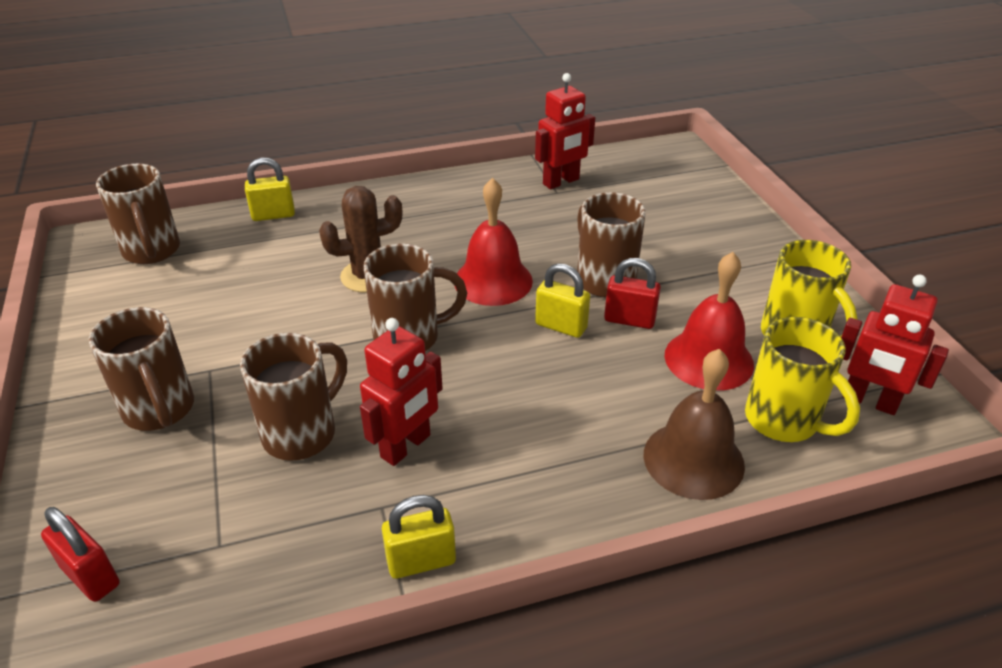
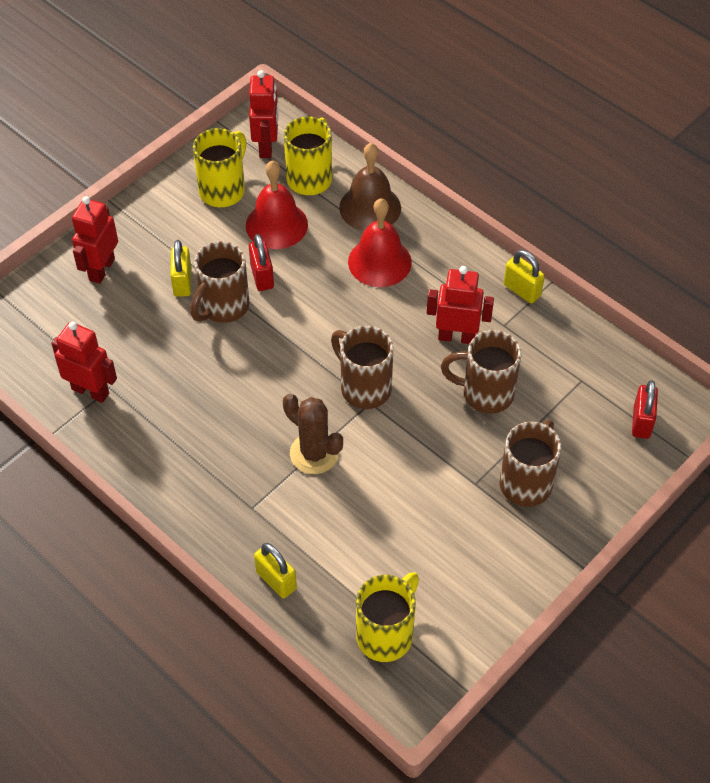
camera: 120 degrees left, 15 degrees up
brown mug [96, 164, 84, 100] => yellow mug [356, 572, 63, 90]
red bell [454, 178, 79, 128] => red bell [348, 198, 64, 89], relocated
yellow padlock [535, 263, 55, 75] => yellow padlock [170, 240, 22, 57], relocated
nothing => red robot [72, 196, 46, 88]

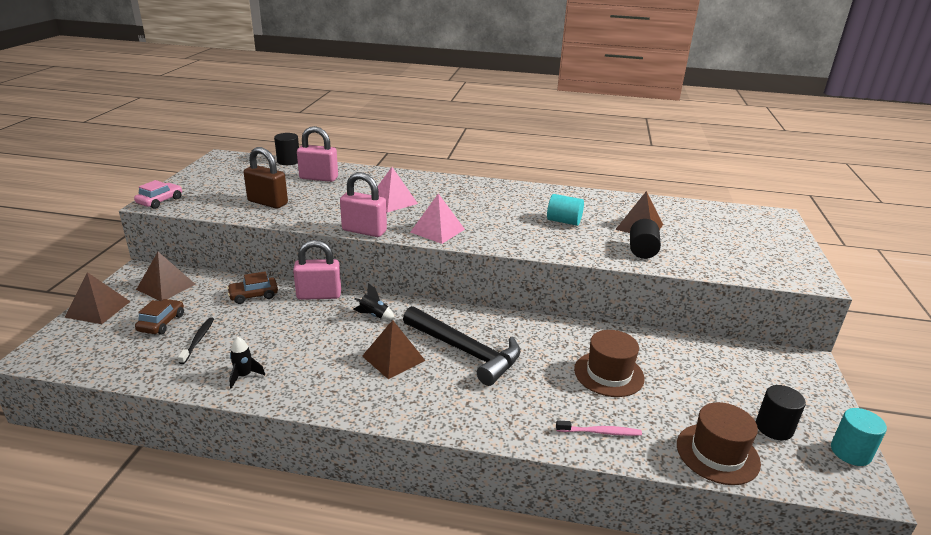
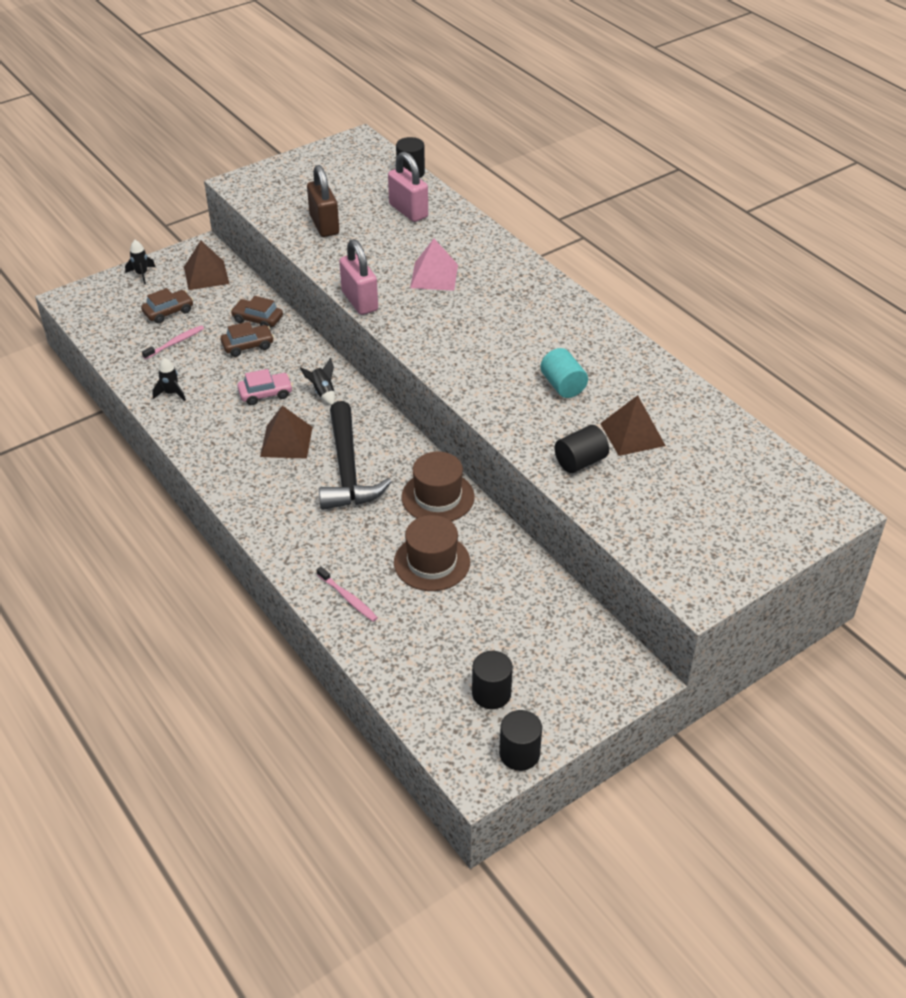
camera: 45 degrees right, 15 degrees up
pink car [134, 180, 48, 29] => pink car [237, 369, 56, 36], relocated
pink pyramid [410, 193, 55, 51] => nothing
pink padlock [293, 240, 48, 60] => nothing
brown pyramid [65, 272, 66, 52] => black rocket [125, 240, 30, 44]
black toothbrush [178, 317, 36, 47] => pink toothbrush [142, 325, 62, 34]
brown hat [677, 402, 84, 83] => brown hat [401, 452, 74, 69], relocated
turquoise cylinder [831, 408, 56, 58] => black cylinder [499, 710, 43, 61]
nothing => brown car [221, 322, 53, 35]

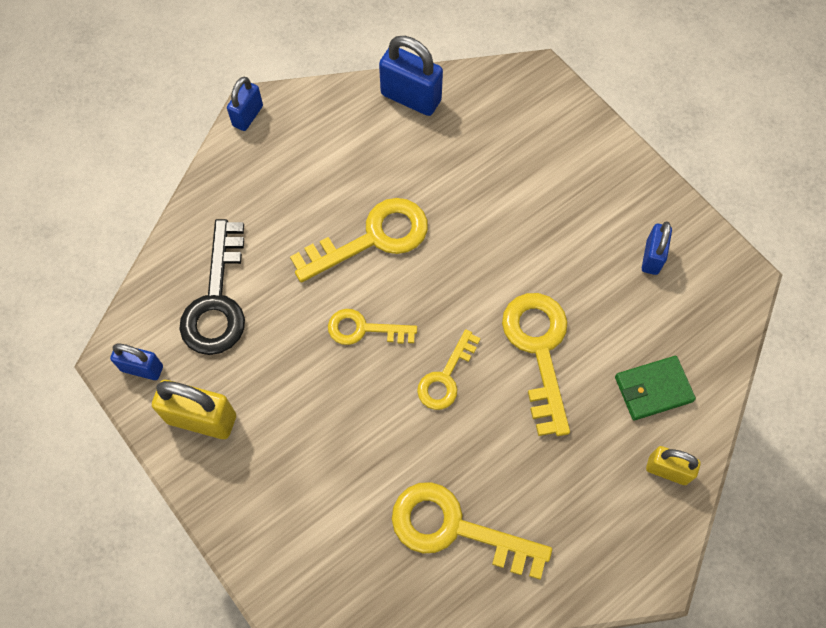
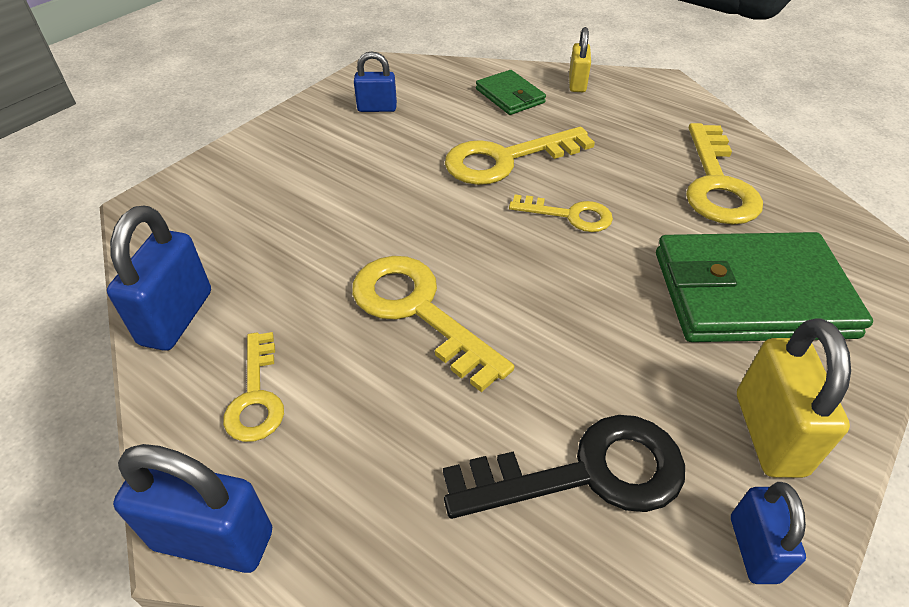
camera: 105 degrees left, 20 degrees down
blue padlock [227, 77, 36, 54] => blue padlock [113, 444, 159, 129], x1.61
yellow key [328, 309, 89, 36] => yellow key [223, 332, 61, 110], relocated
nothing => green wallet [656, 232, 217, 110]

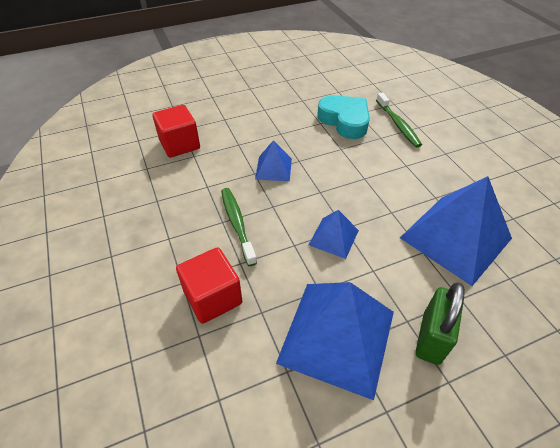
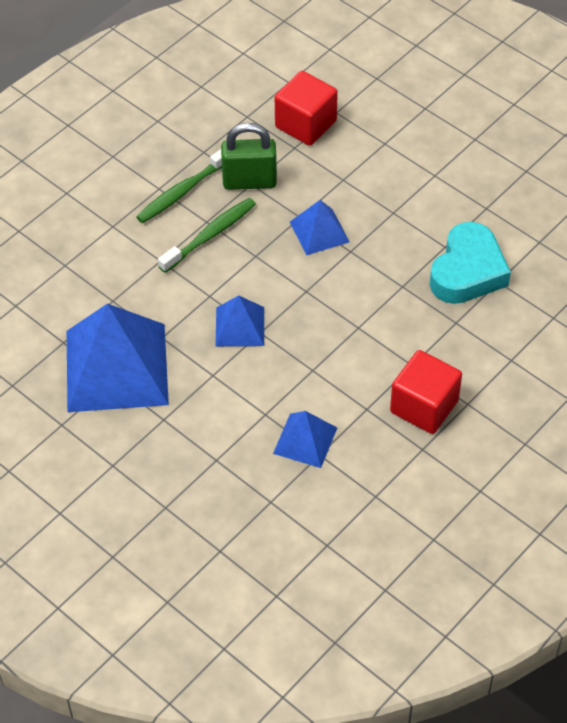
camera: 65 degrees right, 5 degrees up
green toothbrush [376, 92, 46, 56] => green toothbrush [136, 149, 86, 74], relocated
blue pyramid [400, 176, 112, 110] => blue pyramid [273, 411, 64, 57], x0.49
red cube [176, 247, 66, 77] => red cube [390, 350, 72, 84], relocated
green padlock [416, 283, 49, 82] => green padlock [221, 123, 56, 67], relocated

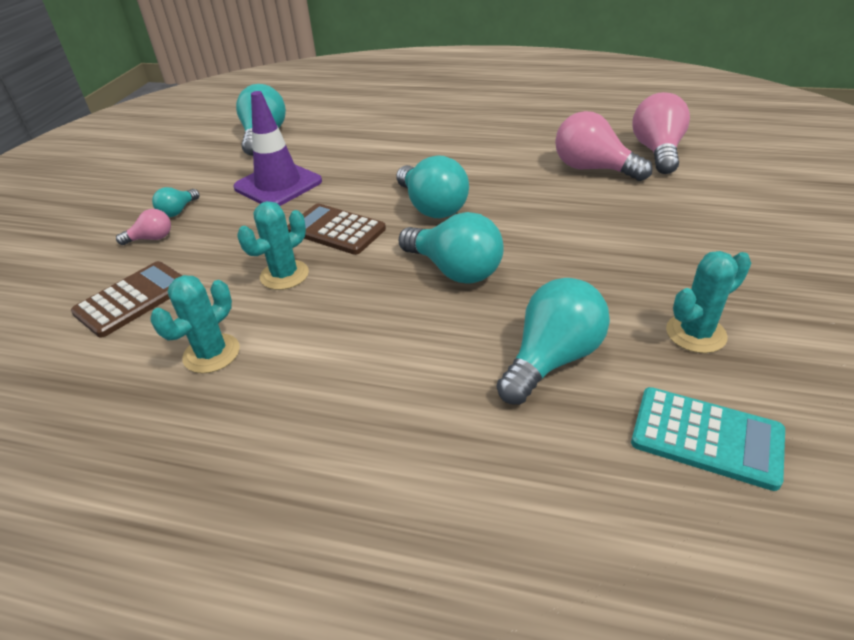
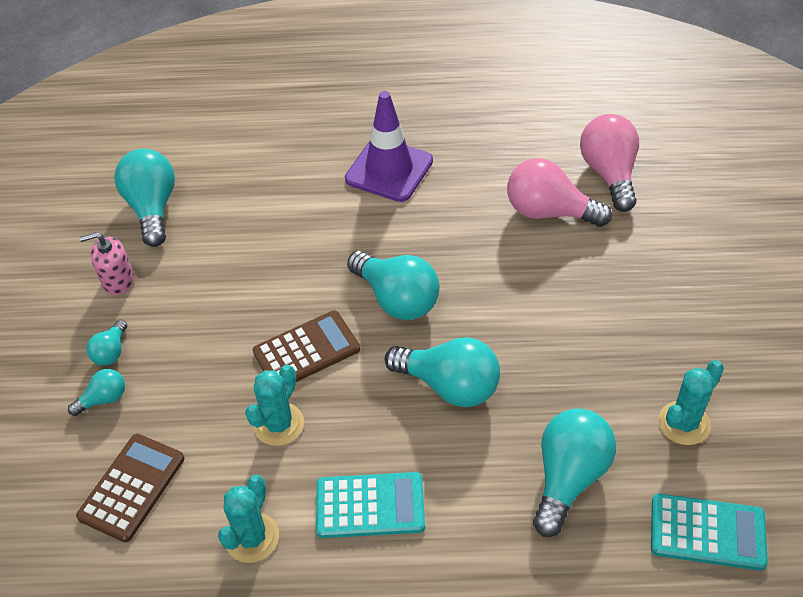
camera: 15 degrees left, 10 degrees up
purple traffic cone [234, 91, 88, 115] => purple traffic cone [345, 91, 88, 111], relocated
brown calculator [287, 203, 99, 52] => brown calculator [253, 310, 107, 72], 135 degrees clockwise
pink light bulb [116, 209, 55, 36] => turquoise light bulb [68, 369, 57, 47]
nothing => pink soap dispenser [80, 232, 54, 63]
nothing => turquoise calculator [316, 472, 109, 66]

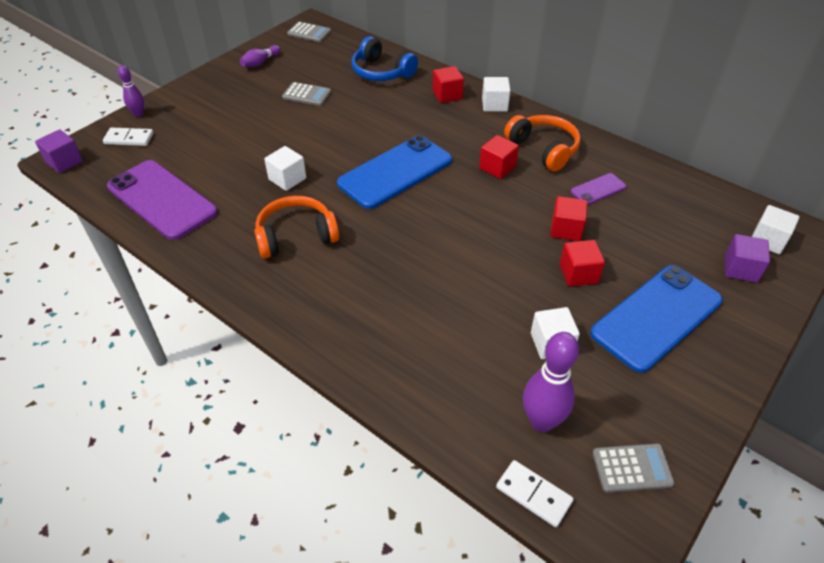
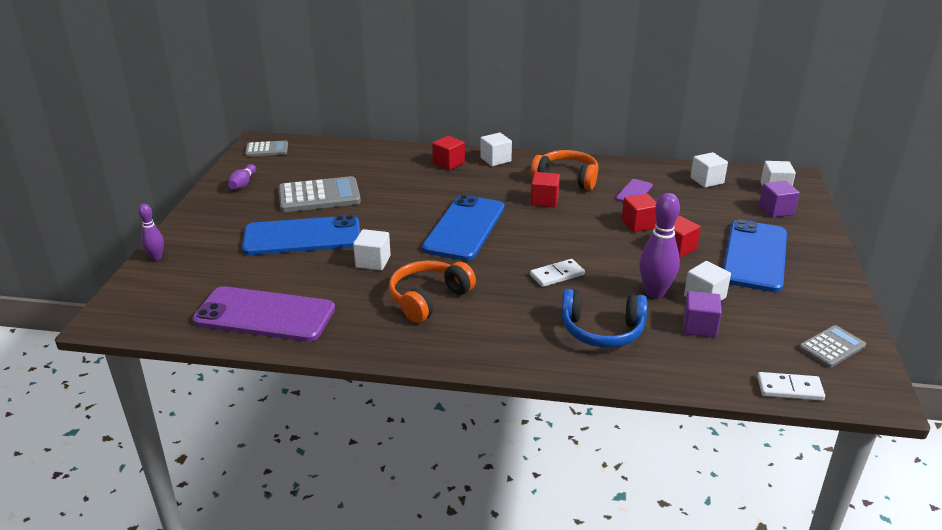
camera: 30 degrees left, 15 degrees down
blue headphones [351, 36, 67, 45] => blue headphones [561, 289, 86, 59], relocated
grey calculator [282, 82, 49, 24] => grey calculator [278, 176, 83, 36], x1.74
white domino [103, 128, 50, 18] => white domino [530, 259, 55, 28], relocated
purple cube [35, 129, 48, 44] => purple cube [683, 291, 39, 47], relocated
purple bowling pin [523, 332, 56, 100] => purple bowling pin [639, 193, 41, 105], relocated
nothing => white cube [690, 152, 38, 36]
nothing => blue phone [242, 215, 118, 40]

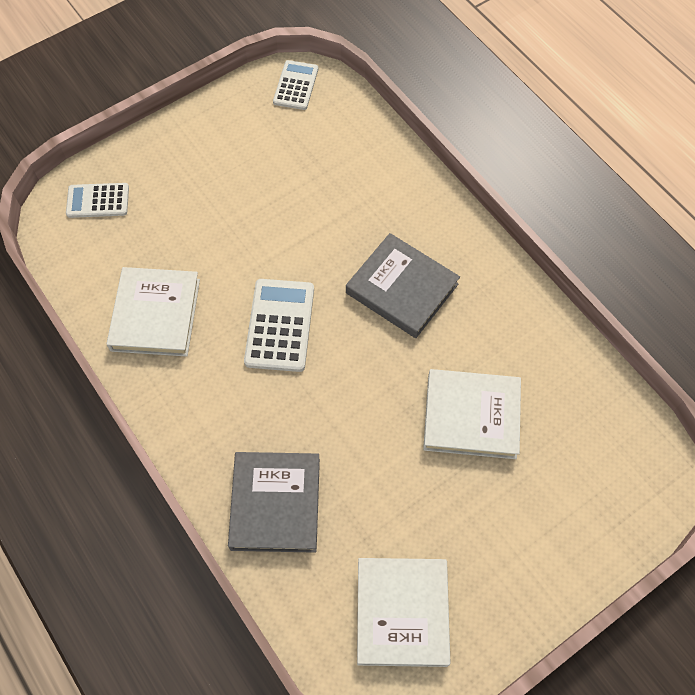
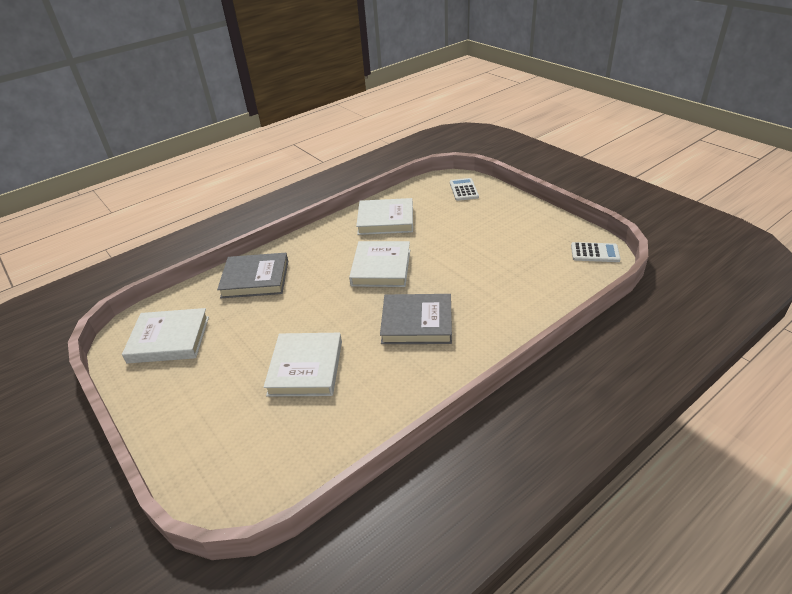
camera: 90 degrees right, 25 degrees down
grey book [346, 233, 114, 105] => grey book [380, 294, 72, 50], 60 degrees clockwise
white calculator [244, 279, 70, 93] => white book [349, 241, 61, 46]

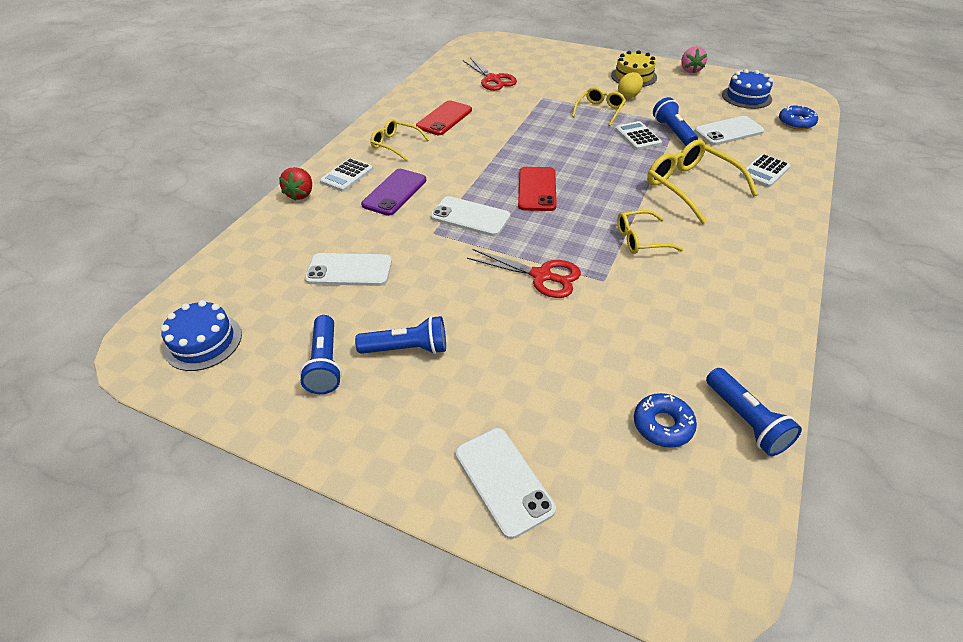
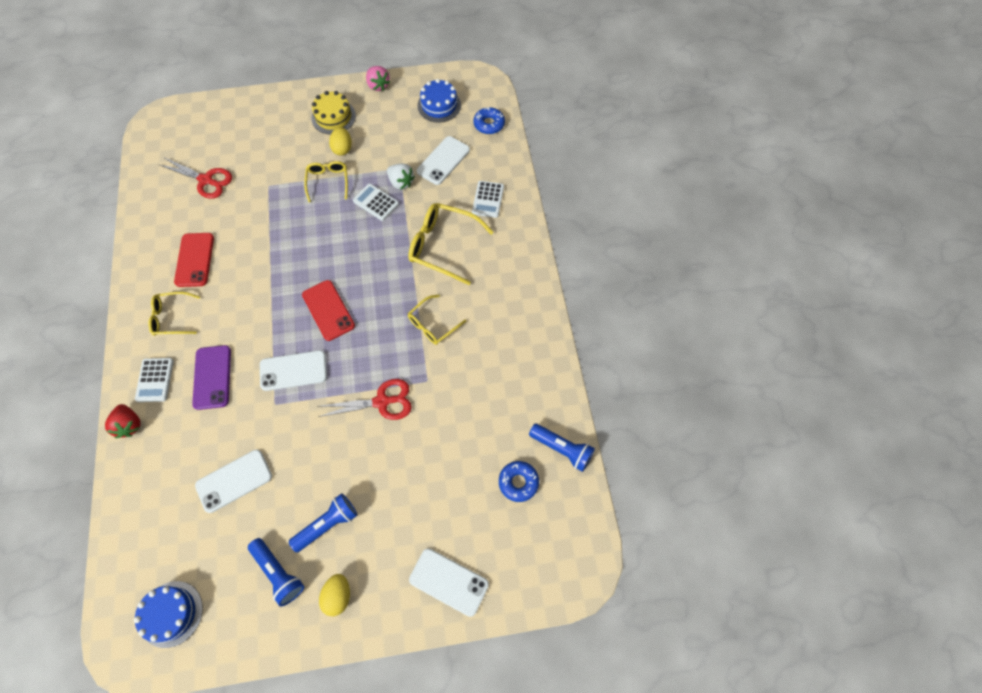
camera: 35 degrees left, 20 degrees up
blue flashlight [653, 97, 45, 49] => white strawberry [387, 163, 28, 27]
nothing => yellow egg [319, 574, 31, 42]

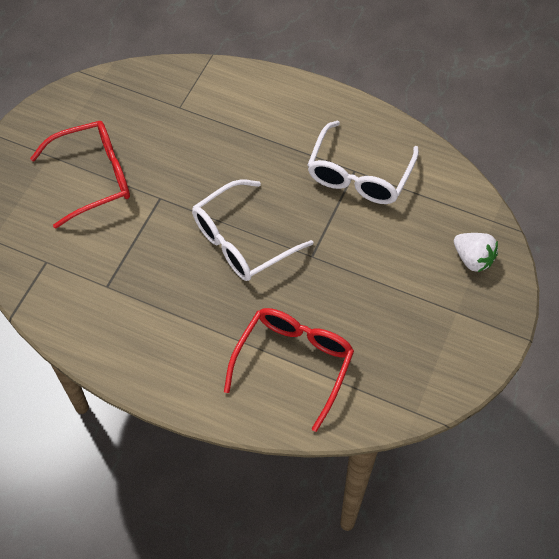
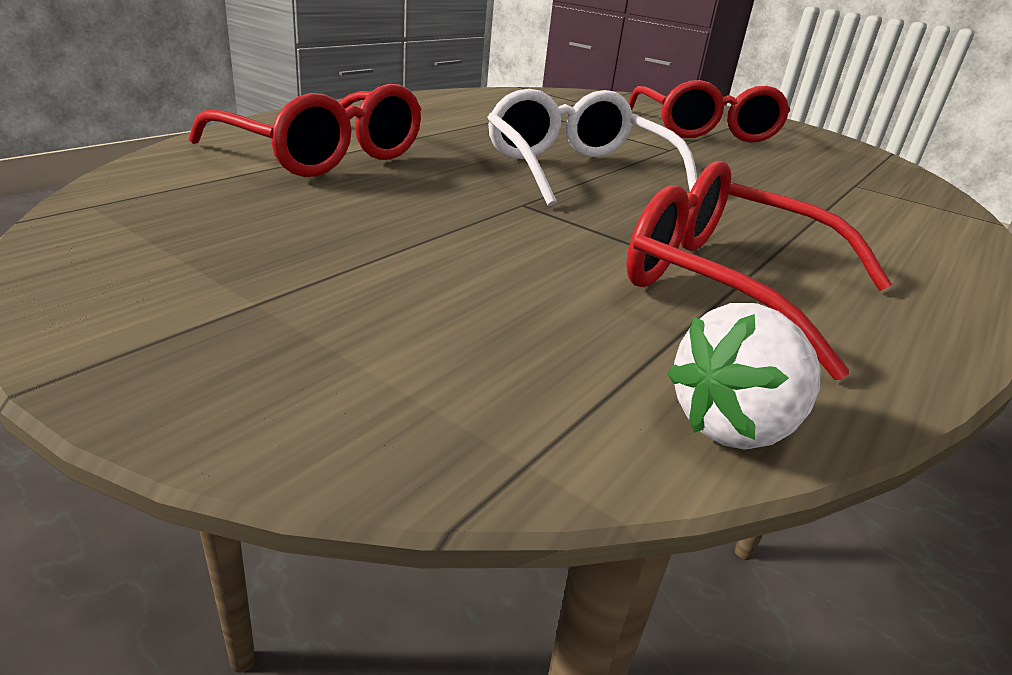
camera: 100 degrees right, 30 degrees down
white glasses [308, 121, 111, 83] => red glasses [626, 161, 266, 219]
white strawberry [454, 233, 44, 39] => white strawberry [667, 303, 154, 147], relocated

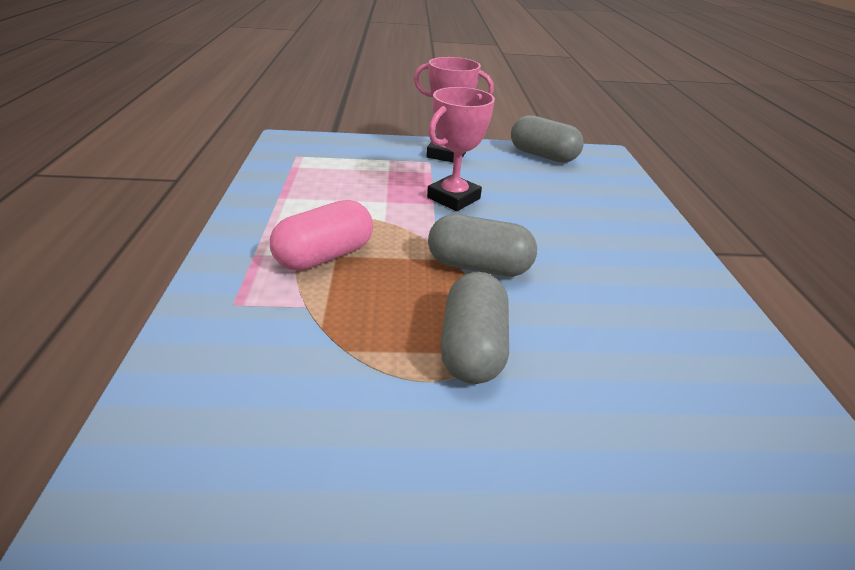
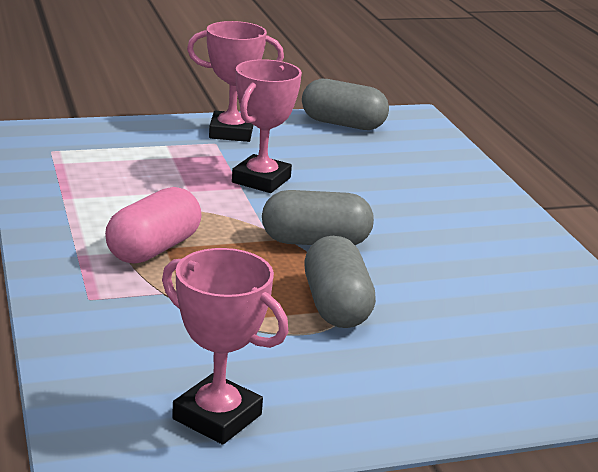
camera: 15 degrees left, 10 degrees down
nothing => pink trophy [162, 248, 126, 197]

